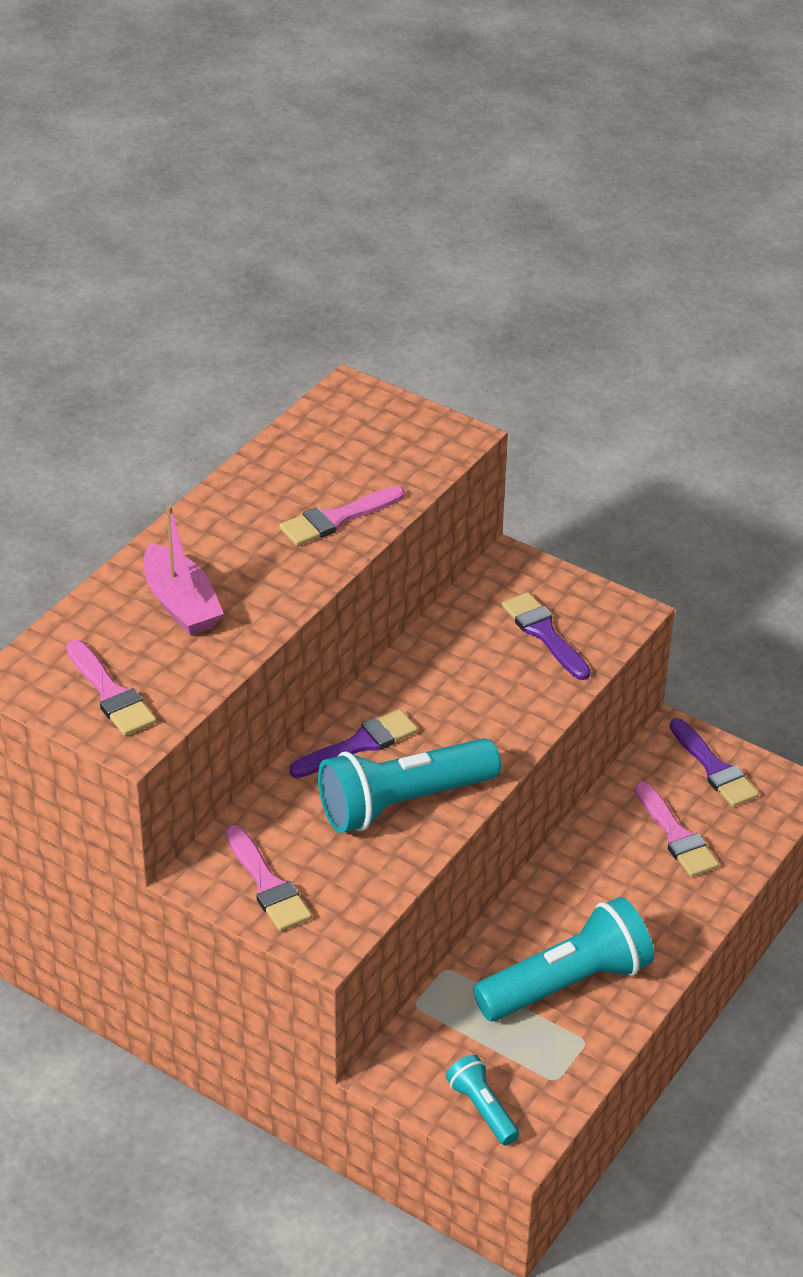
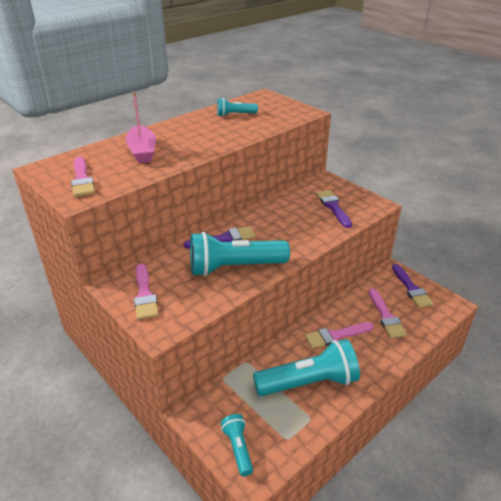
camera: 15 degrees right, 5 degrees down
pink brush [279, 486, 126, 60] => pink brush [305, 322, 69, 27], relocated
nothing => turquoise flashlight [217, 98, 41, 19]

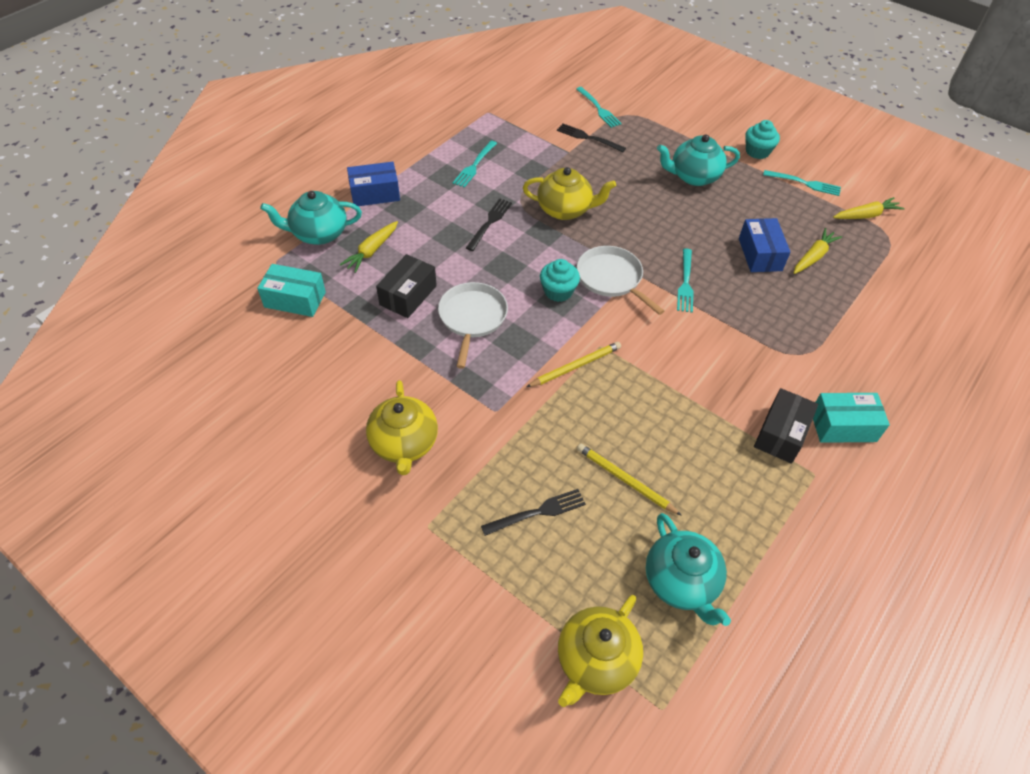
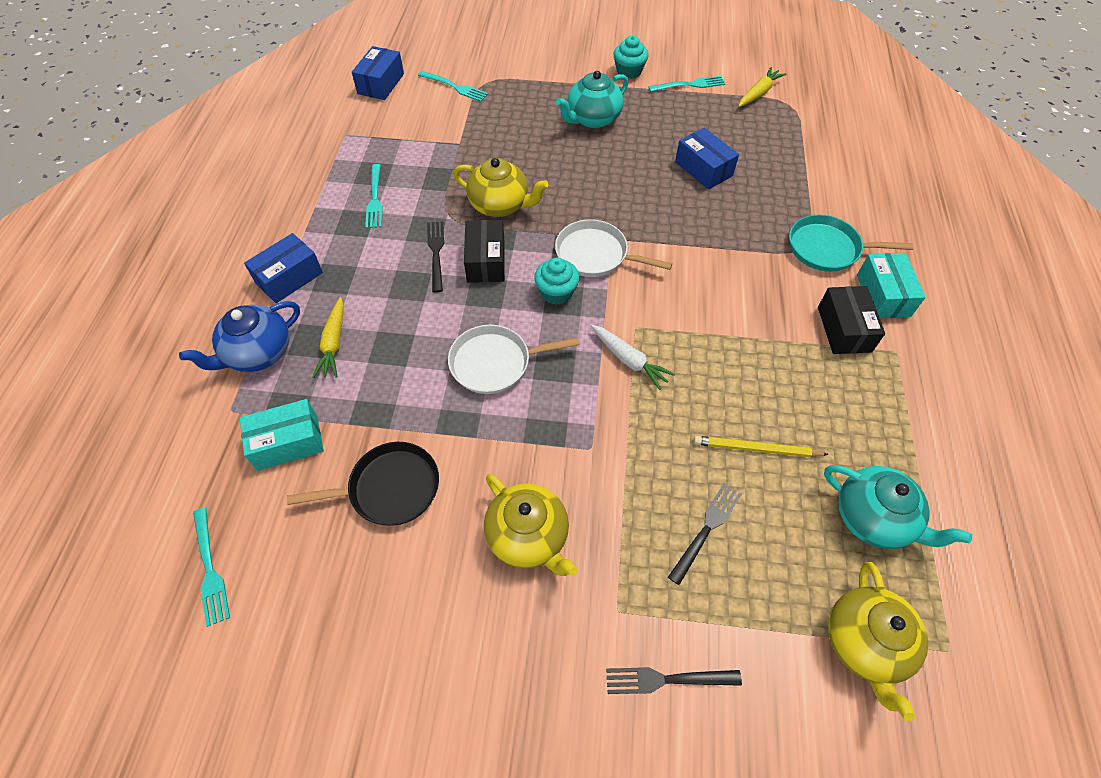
camera: 30 degrees left, 5 degrees up
black fork [557, 124, 69, 28] => black fork [606, 667, 136, 27], relocated
yellow teapot [523, 167, 93, 53] => yellow teapot [453, 158, 96, 59], 45 degrees clockwise
turquoise teapot [260, 191, 102, 54] => blue teapot [179, 301, 121, 71]
yellow carrot [794, 228, 48, 46] => nothing
turquoise fork [677, 249, 17, 64] => turquoise fork [193, 508, 37, 119], relocated
black box [376, 254, 61, 64] => black box [464, 220, 41, 63], relocated
white pan [438, 282, 70, 87] => white pan [448, 325, 131, 69], 75 degrees counterclockwise
yellow pencil [526, 342, 95, 45] => white carrot [591, 325, 84, 65]
turquoise box [813, 393, 77, 50] => turquoise box [857, 253, 69, 65], 60 degrees counterclockwise
nothing => blue box [352, 46, 52, 54]
nothing => turquoise pan [789, 215, 124, 57]
nothing => black pan [287, 442, 152, 84]

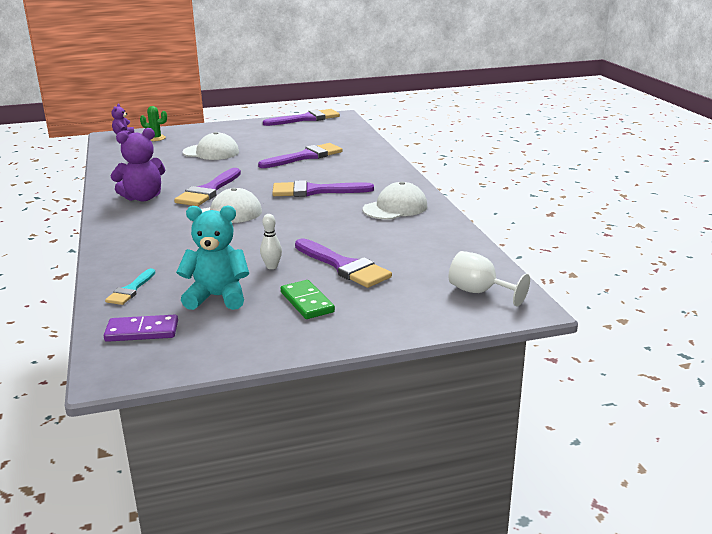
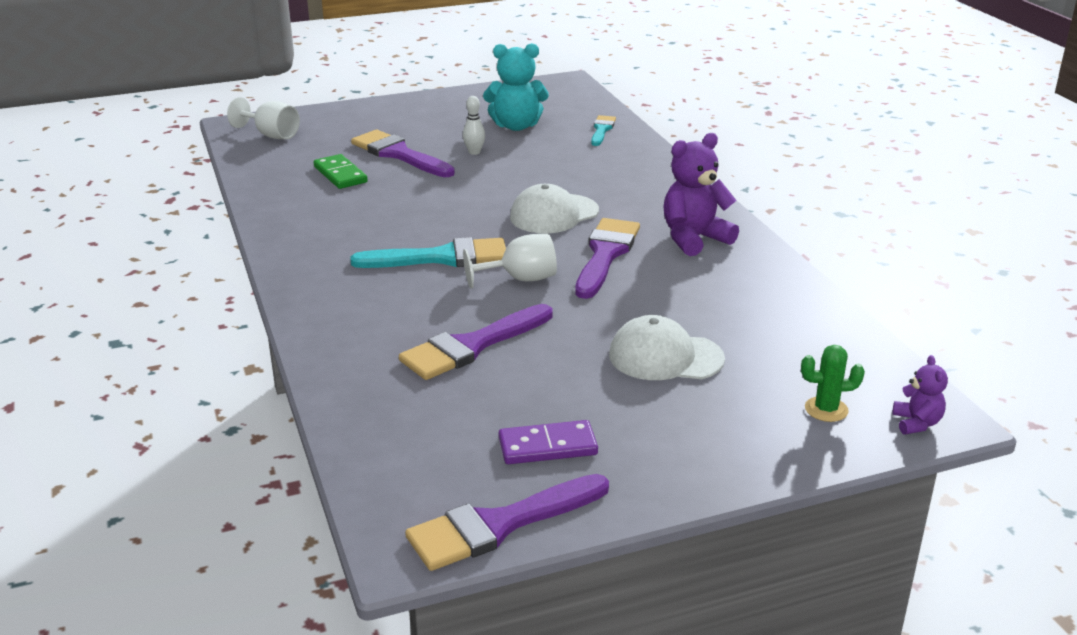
camera: 175 degrees right, 5 degrees up
purple brush [272, 180, 102, 17] => turquoise brush [351, 237, 155, 31]
white cap [363, 181, 65, 39] => nothing
green domino [281, 280, 54, 39] => green domino [314, 154, 54, 35], relocated
purple domino [104, 315, 74, 27] => purple domino [499, 420, 99, 44], relocated
nothing => white goblet [463, 234, 94, 54]

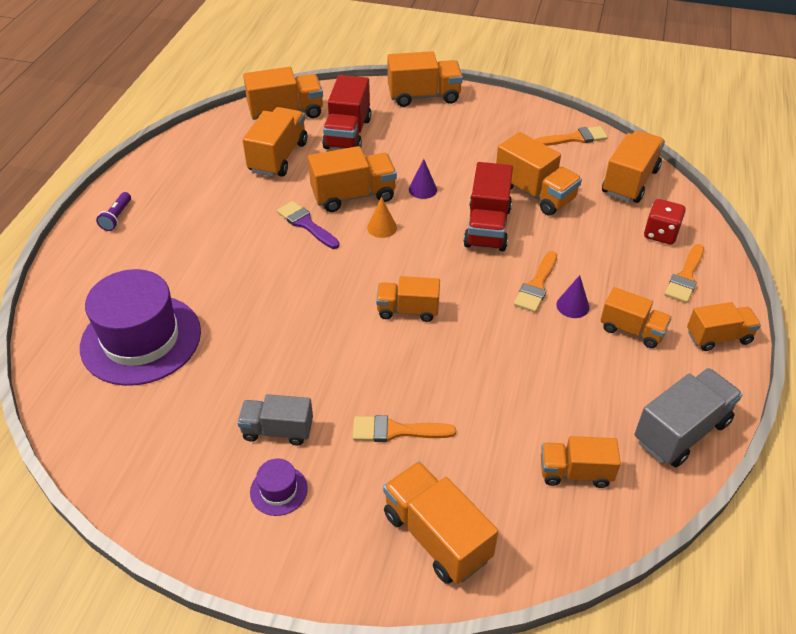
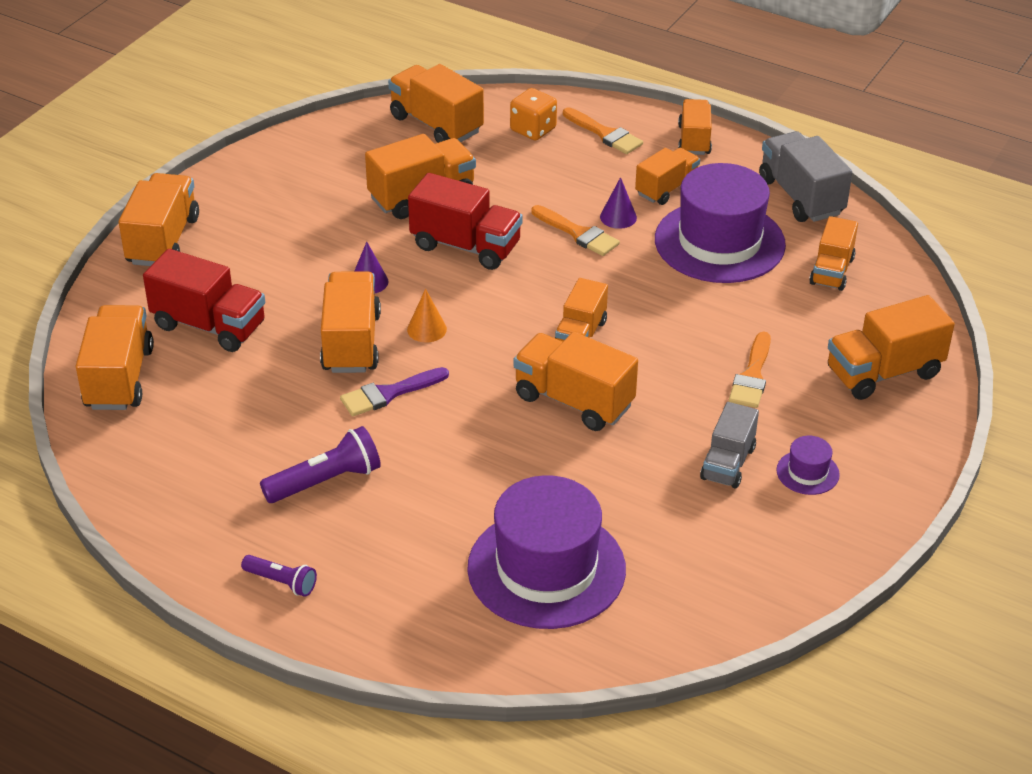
camera: 75 degrees left, 5 degrees down
orange truck [242, 107, 65, 70] => orange truck [513, 332, 125, 99], relocated
orange brush [535, 126, 73, 20] => nothing
red dice [644, 199, 42, 46] => orange dice [510, 88, 47, 52]
nothing => purple hat [655, 163, 131, 120]
nothing => purple flashlight [260, 426, 121, 77]

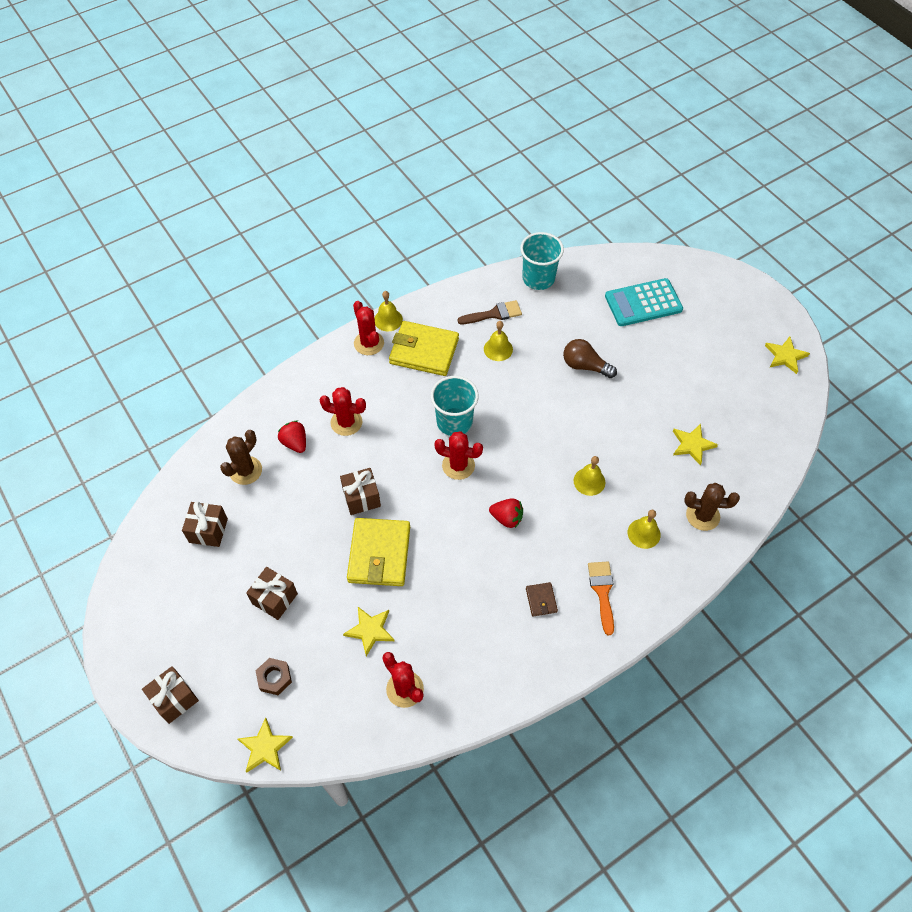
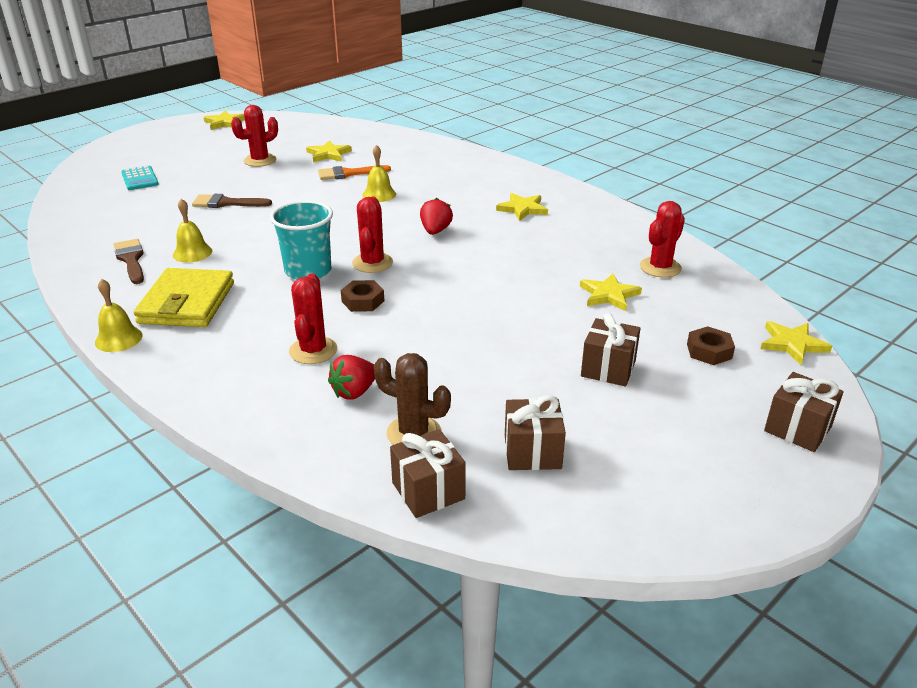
camera: 100 degrees left, 25 degrees down
turquoise cup [520, 232, 44, 58] => nothing
turquoise calculator [605, 278, 78, 48] => turquoise calculator [121, 166, 38, 24], x0.60
red cactus [353, 301, 31, 54] => red cactus [231, 105, 47, 62], relocated
brown light bulb [563, 339, 54, 39] => brown brush [192, 194, 80, 14]
brown gift [340, 468, 41, 47] => brown gift [390, 429, 76, 89], relocated
brown cactus [685, 483, 55, 48] => nothing
yellow bell [628, 510, 33, 39] => nothing
yellow wallet [347, 518, 63, 68] => nothing
orange brush [588, 562, 26, 73] => orange brush [318, 165, 73, 15], relocated
brown wallet [526, 582, 32, 34] => yellow star [496, 193, 52, 28]
nothing => brown nut [341, 280, 43, 32]

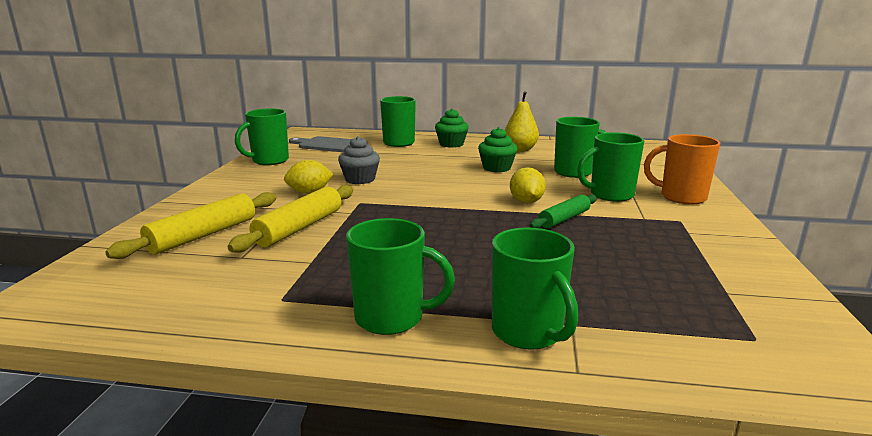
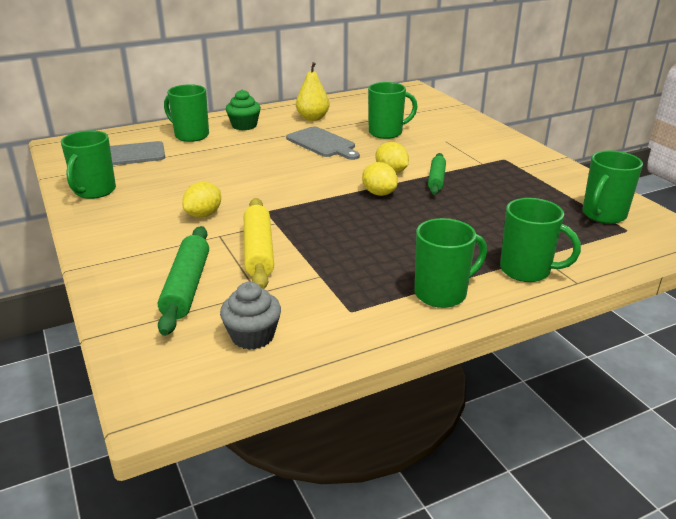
camera: 35 degrees left, 10 degrees up
green cupcake [478, 127, 39, 45] => grey cutting board [286, 126, 74, 34]
green mug [577, 132, 67, 70] => green mug [582, 150, 61, 74], relocated
orange mug [644, 134, 76, 70] => nothing
grey cupcake [338, 136, 42, 48] => grey cupcake [220, 282, 61, 68], relocated
yellow rolling pin [105, 192, 172, 67] => green rolling pin [158, 226, 51, 110]
nothing => yellow lemon [362, 162, 36, 34]

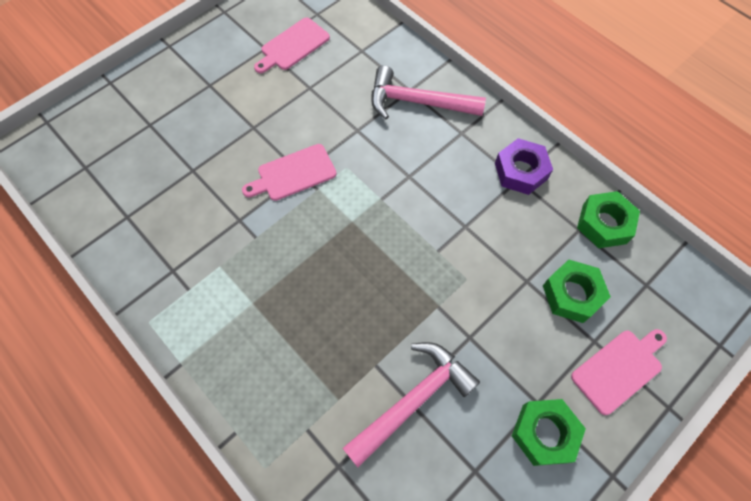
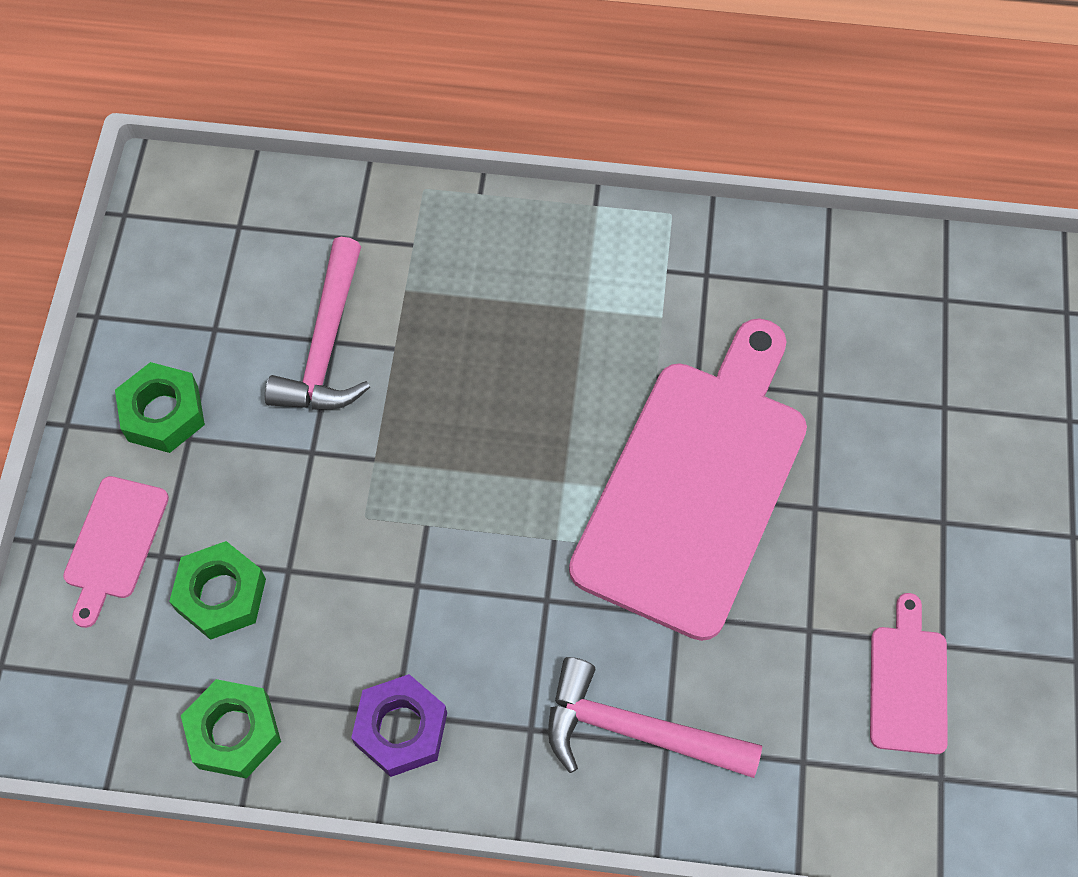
camera: 140 degrees right, 0 degrees up
pink hammer [371, 65, 115, 55] => pink hammer [548, 657, 214, 121], 135 degrees counterclockwise
pink cutting board [242, 144, 95, 57] => pink cutting board [569, 318, 238, 323], x2.26

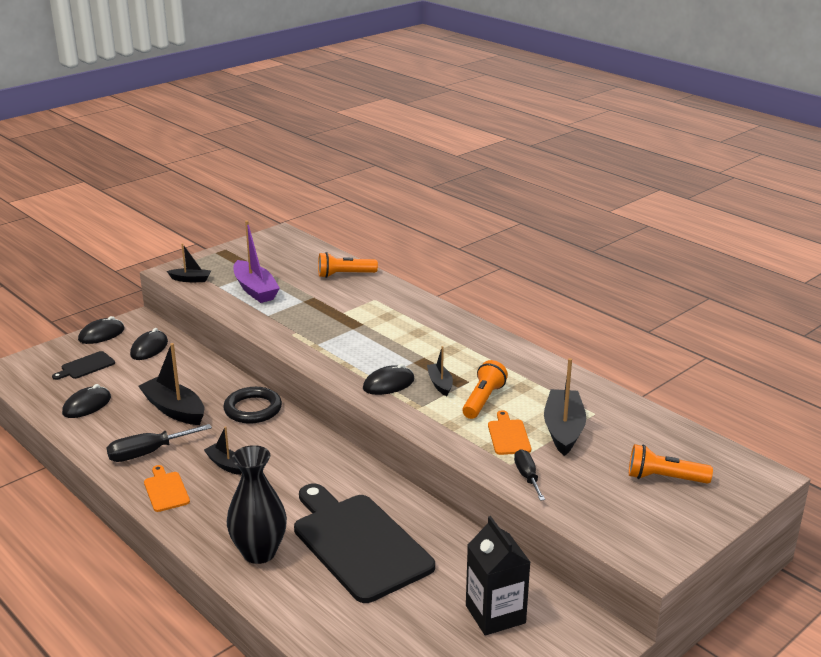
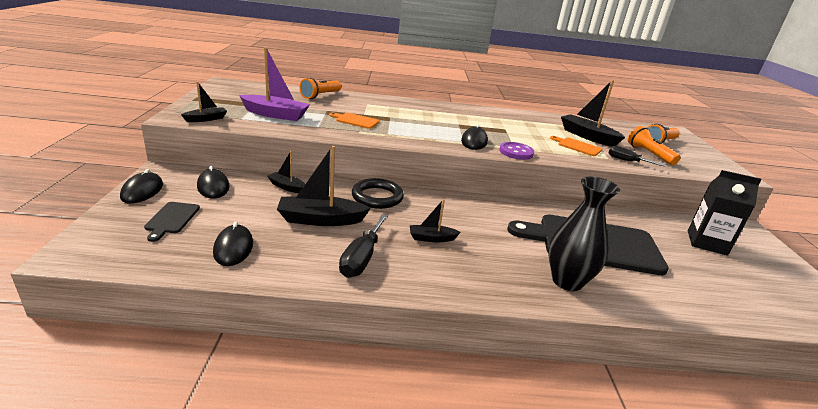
camera: 50 degrees left, 0 degrees up
black boat [427, 346, 26, 50] => black boat [267, 151, 38, 42], relocated
orange flashlight [462, 360, 46, 59] => orange flashlight [628, 126, 52, 39], relocated
orange cutting board [144, 465, 46, 47] => orange cutting board [329, 113, 51, 16], relocated
nothing => purple button [499, 142, 35, 18]

